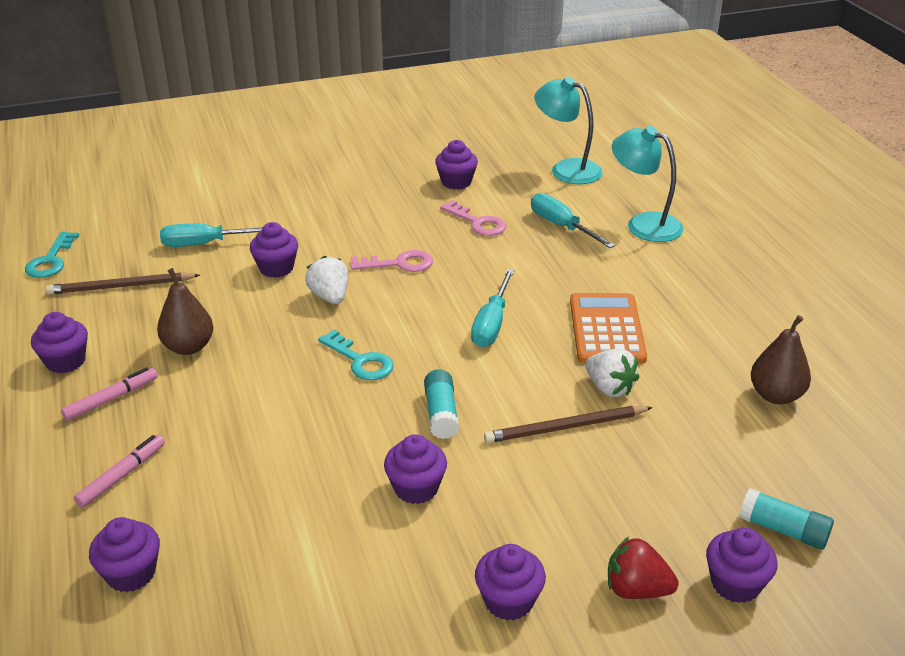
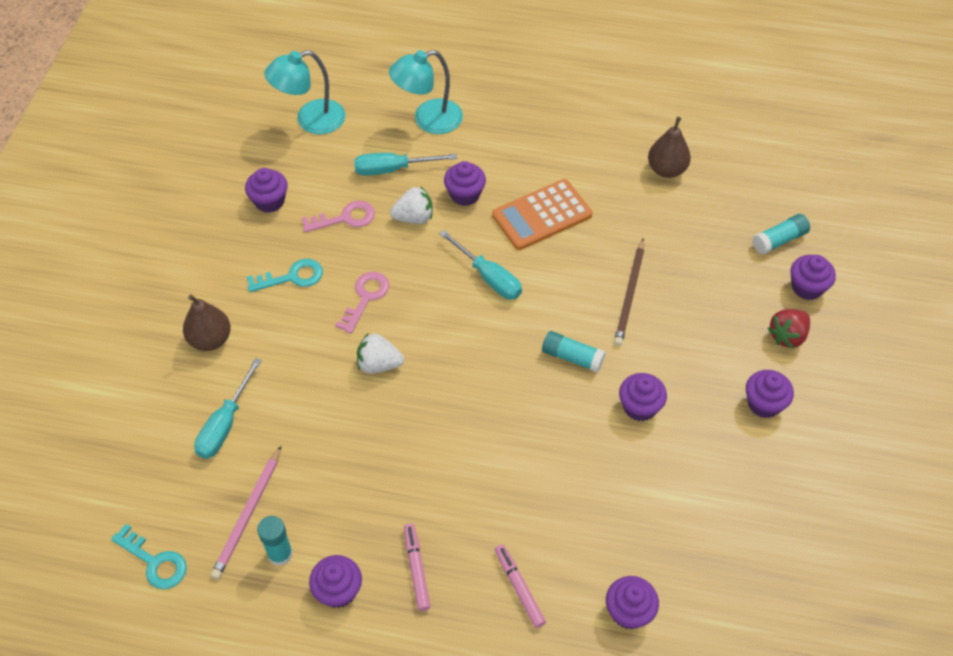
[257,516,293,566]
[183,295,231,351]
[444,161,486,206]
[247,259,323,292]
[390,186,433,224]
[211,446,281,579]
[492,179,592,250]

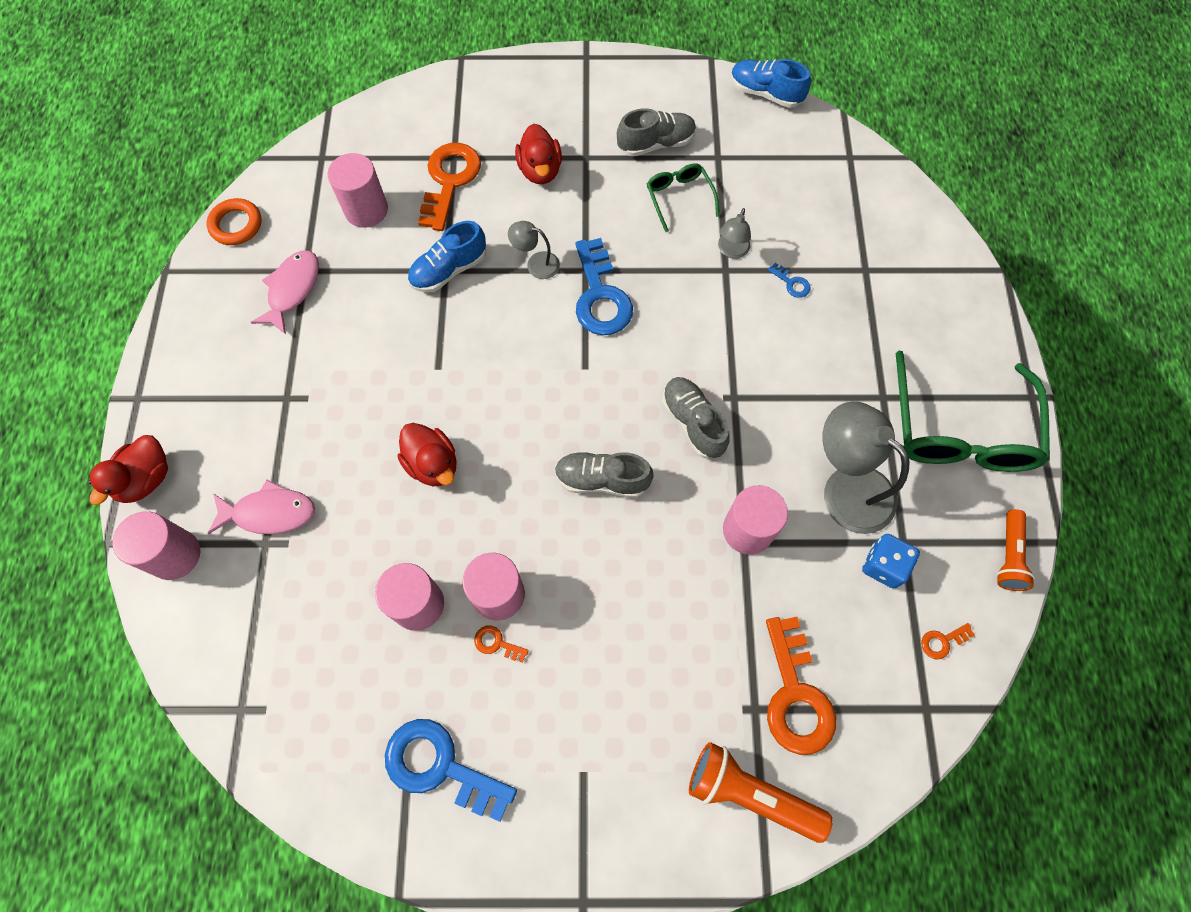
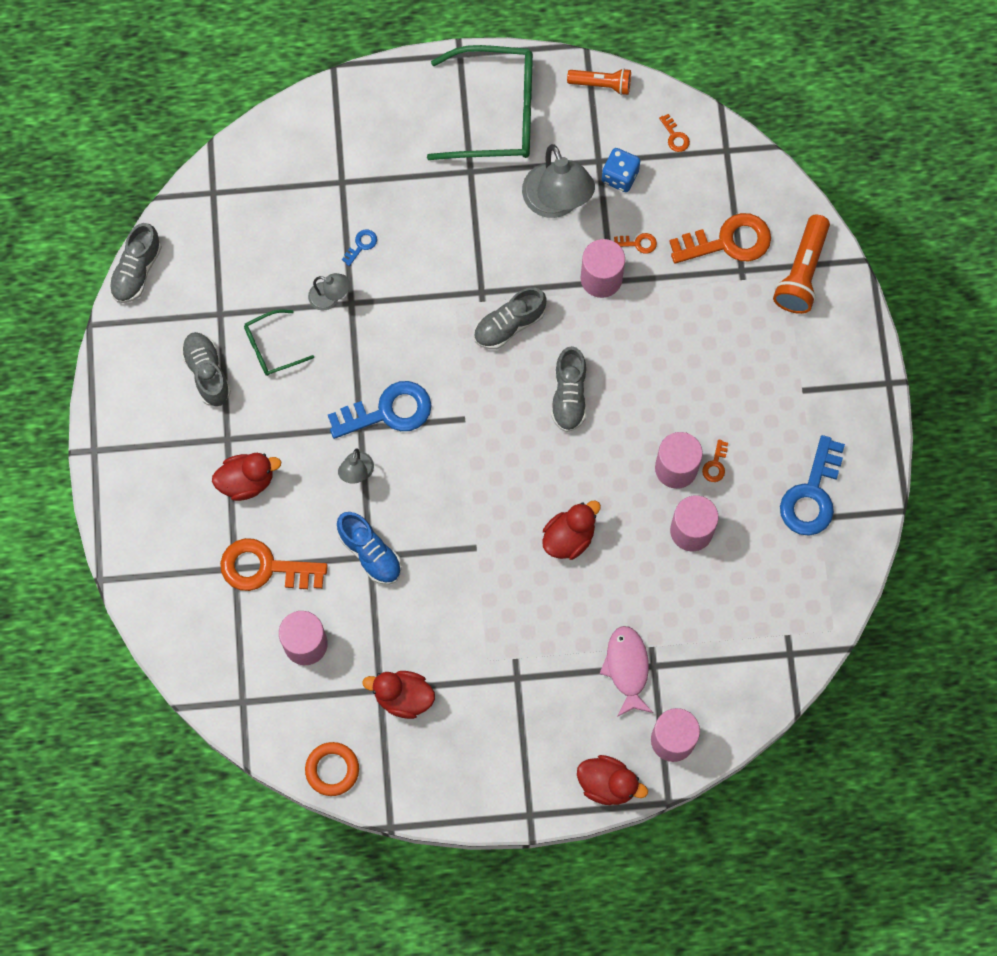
[614,233,657,254]
[362,671,435,719]
[109,223,162,303]
[522,144,595,218]

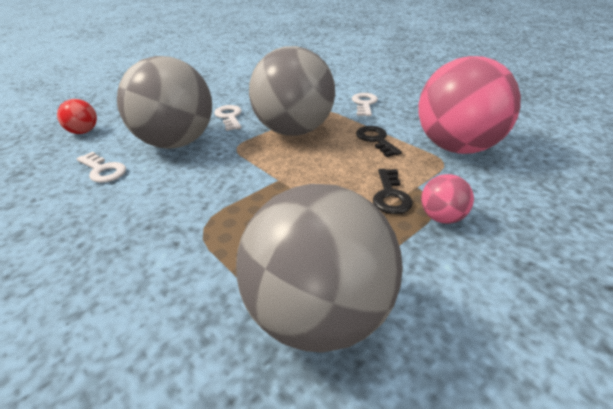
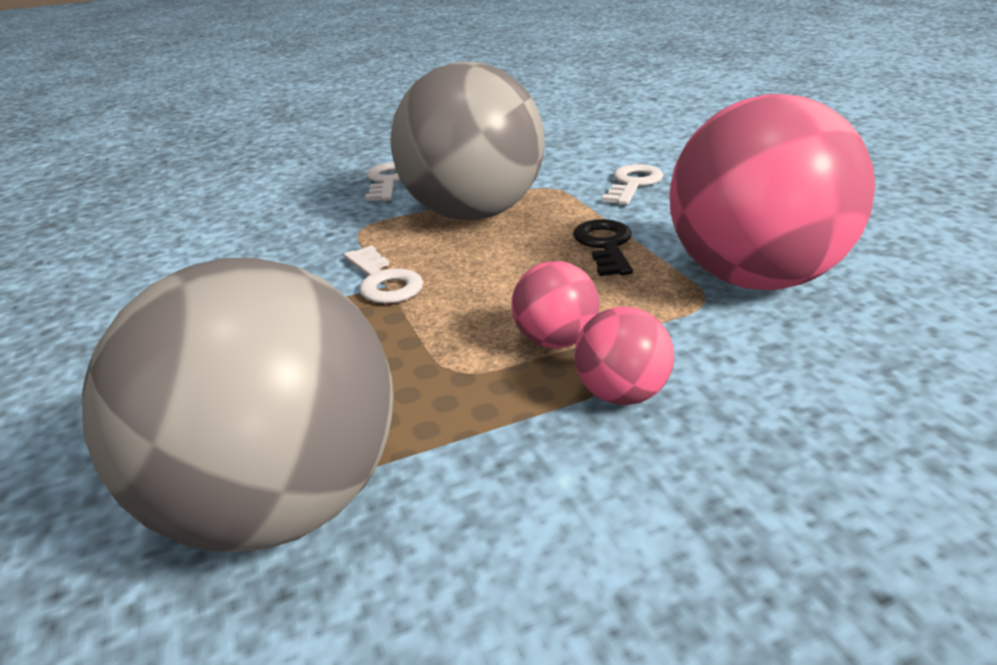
[57,99,97,134] (first image)
[117,56,212,149] (first image)
[344,246,423,304]
[511,261,599,349]

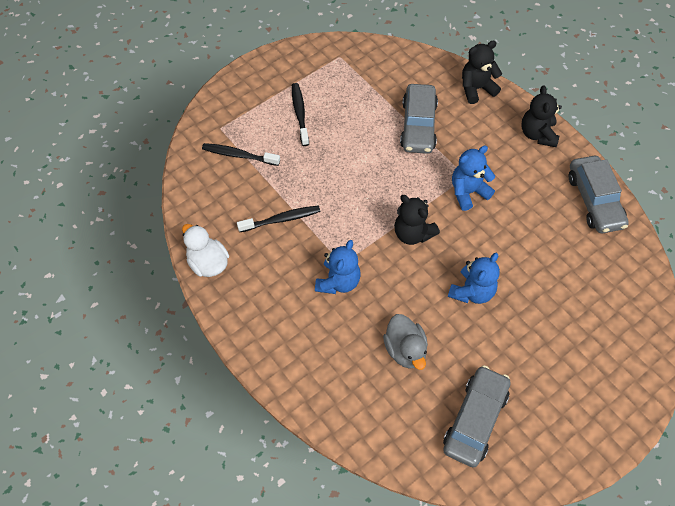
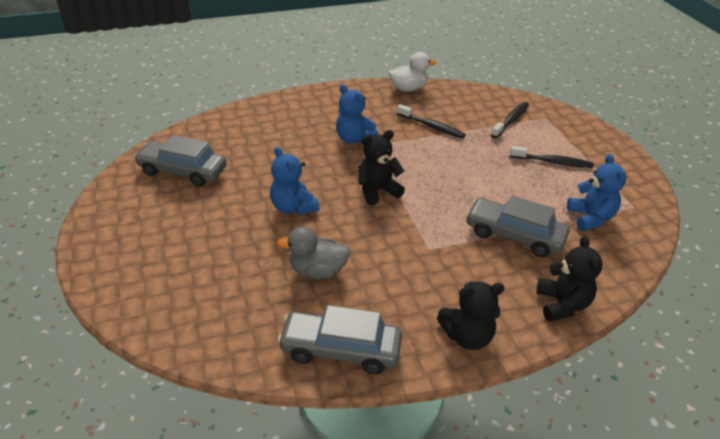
[277,227,351,279]
[567,154,626,231]
[397,104,466,139]
[134,135,227,187]
[437,281,504,350]

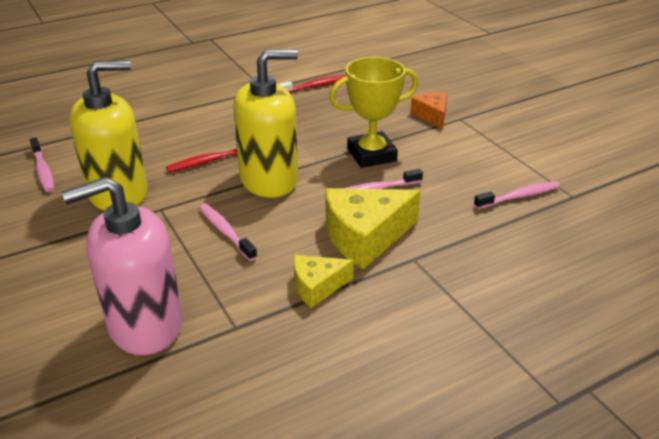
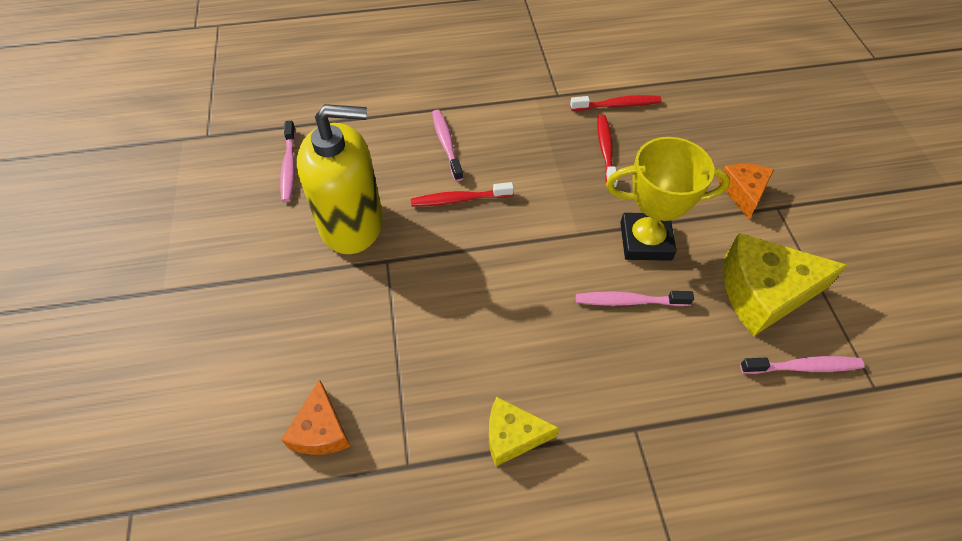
[233,49,298,198] (first image)
[597,114,618,188]
[432,110,463,181]
[723,233,848,336]
[281,380,351,455]

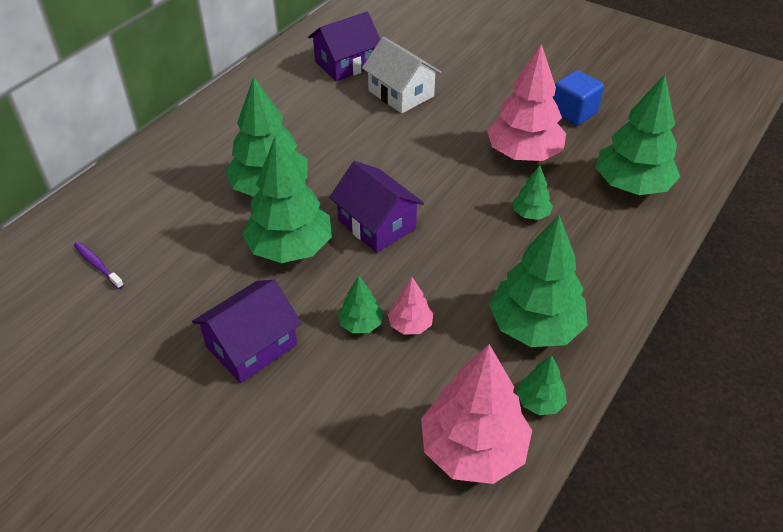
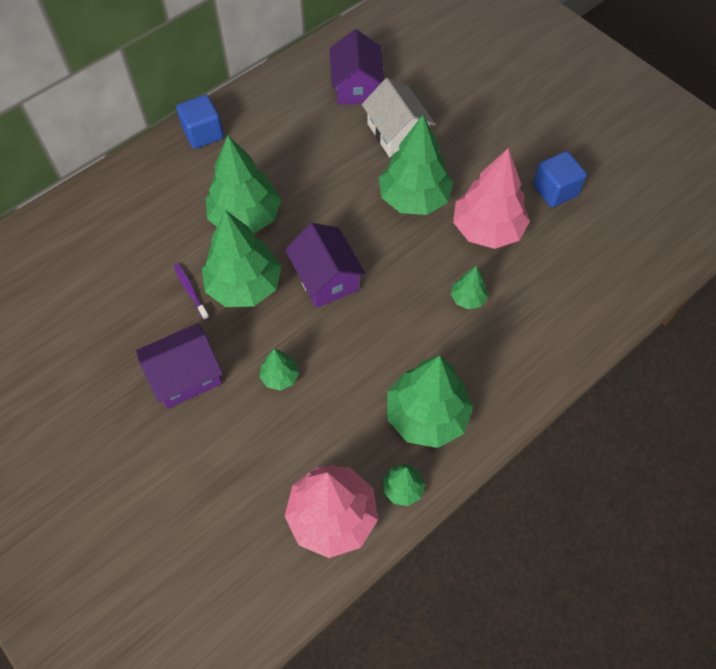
[388,277,433,335] (first image)
[176,95,224,149]
[174,263,209,320]
[379,115,453,215]
[330,29,384,105]

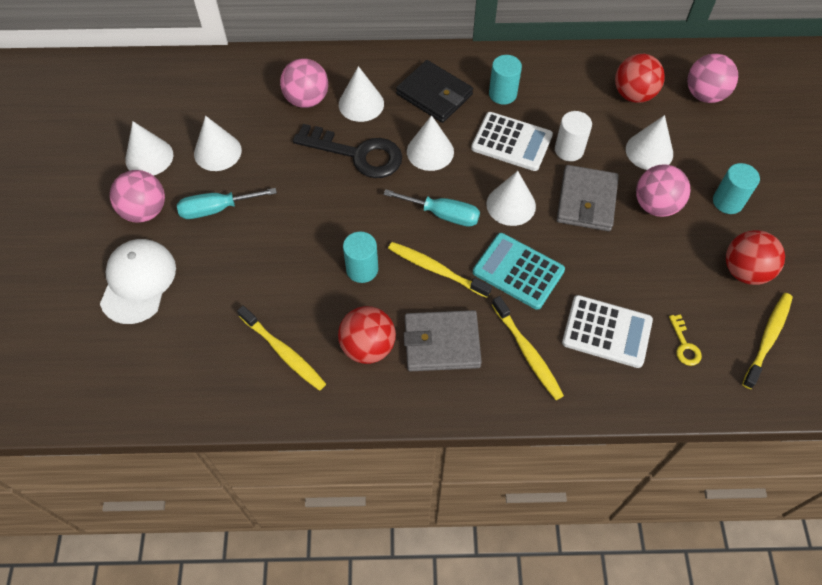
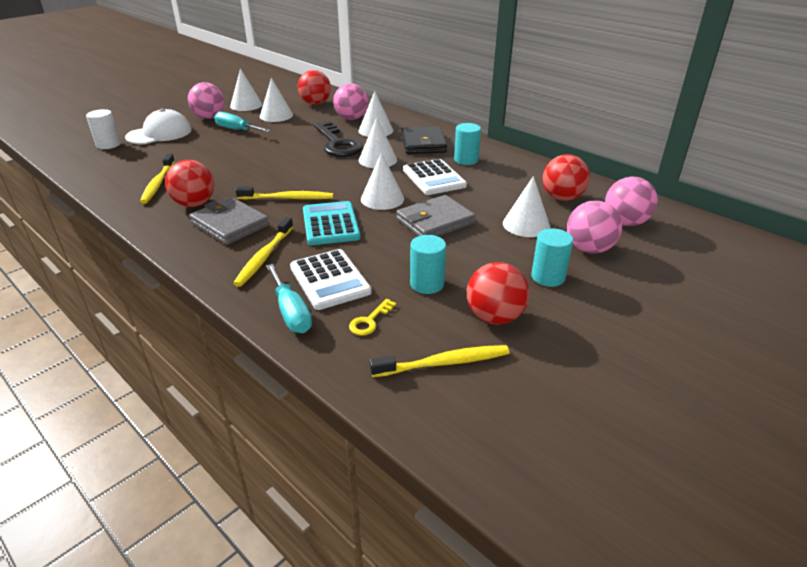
[298,70,331,105]
[410,235,446,294]
[266,264,312,333]
[86,109,121,149]
[567,201,622,254]
[235,187,333,200]

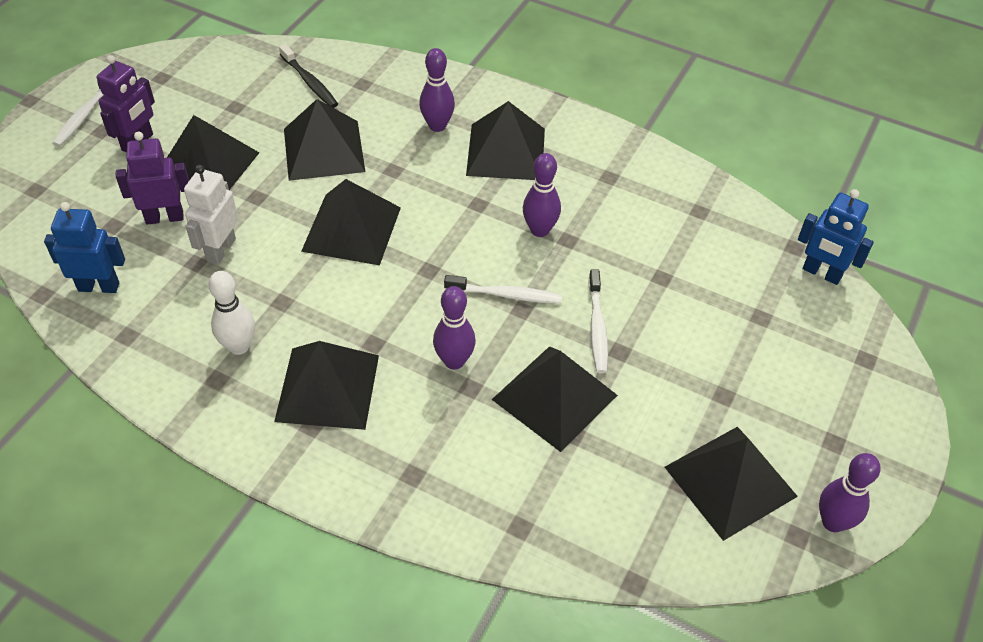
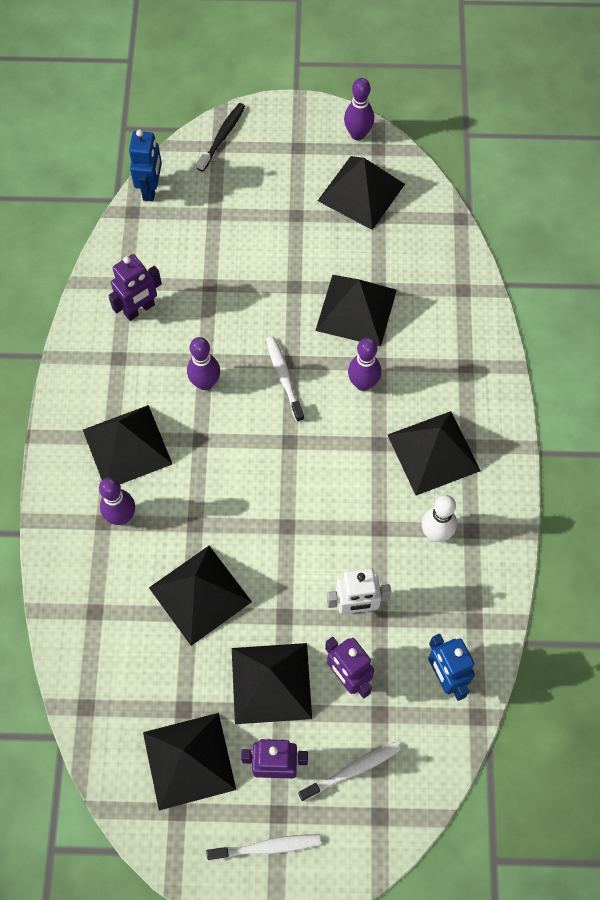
[108,254,162,321]
[197,103,245,172]
[143,713,236,810]
[298,742,401,801]

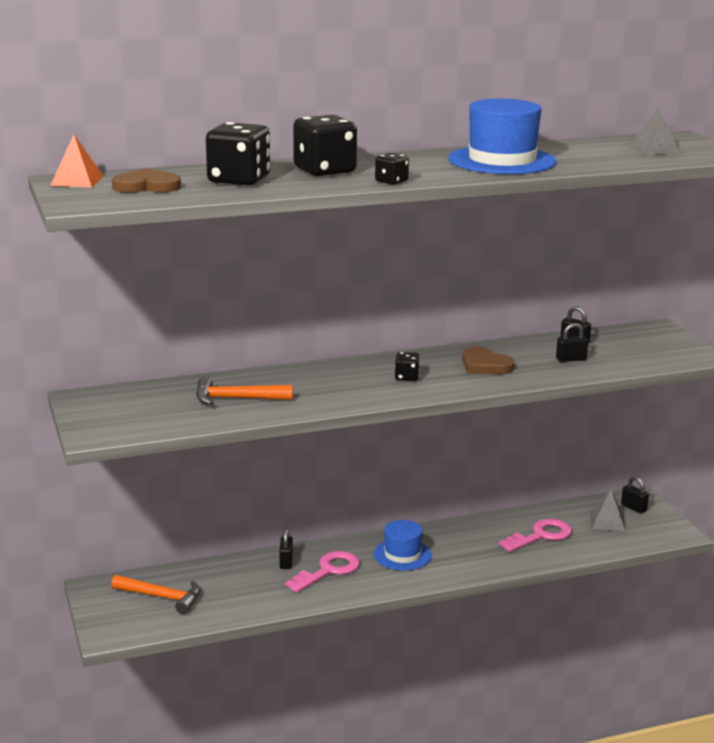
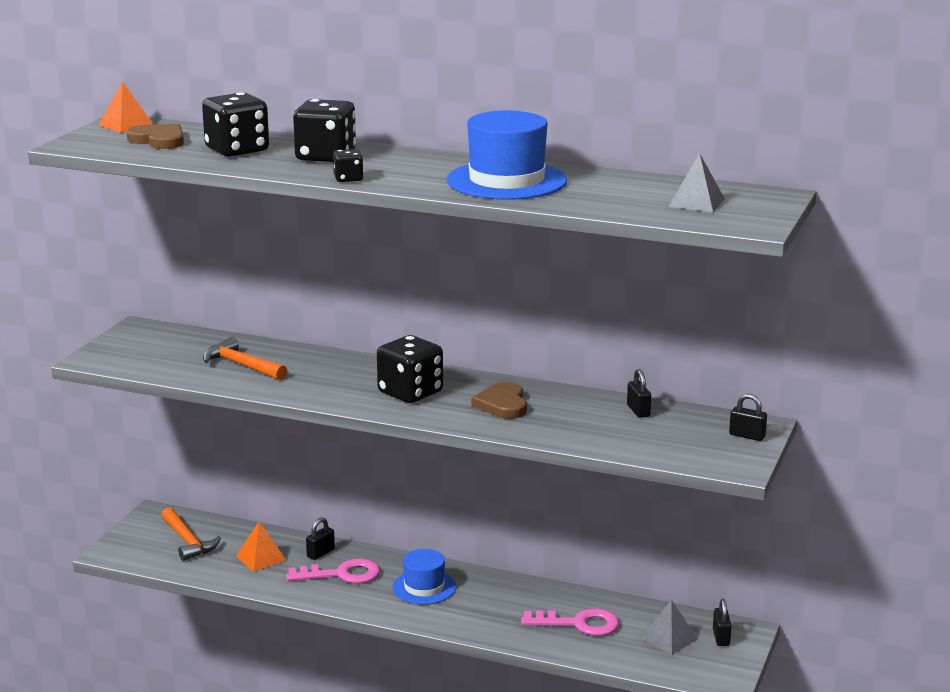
[236,522,286,572]
[729,394,767,441]
[377,335,443,403]

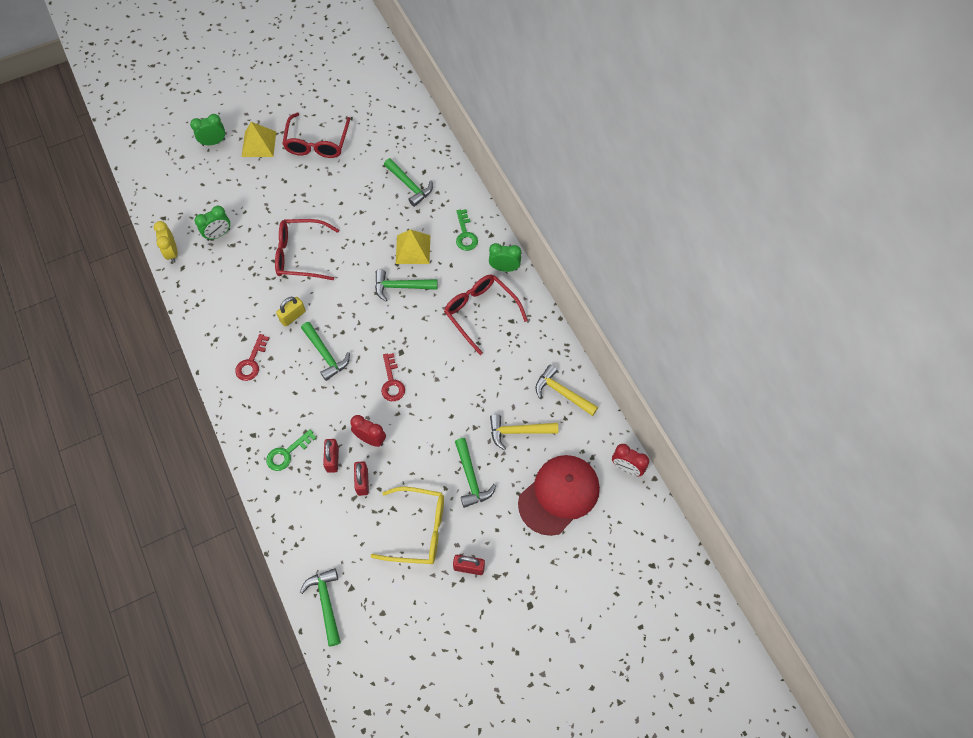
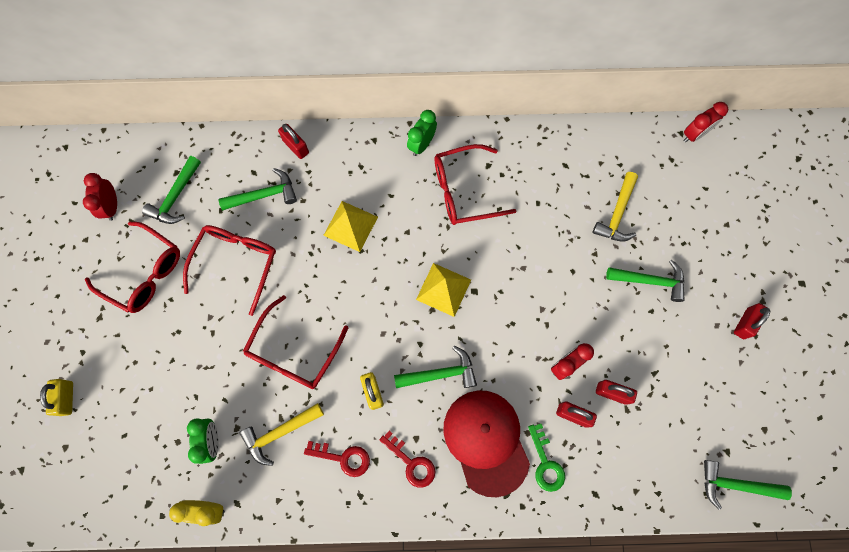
[371,487,444,564] (first image)
[456,209,478,251] (first image)
[83,173,117,221]
[183,225,276,316]
[278,124,309,159]
[416,263,471,317]
[142,156,201,224]
[304,441,370,477]
[443,390,530,497]
[239,403,324,466]
[40,379,73,416]

